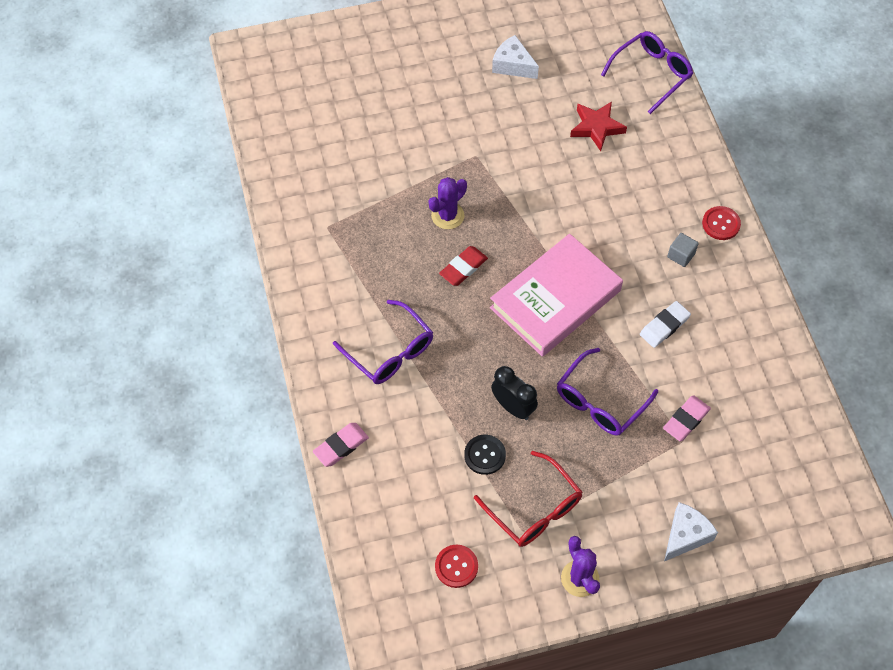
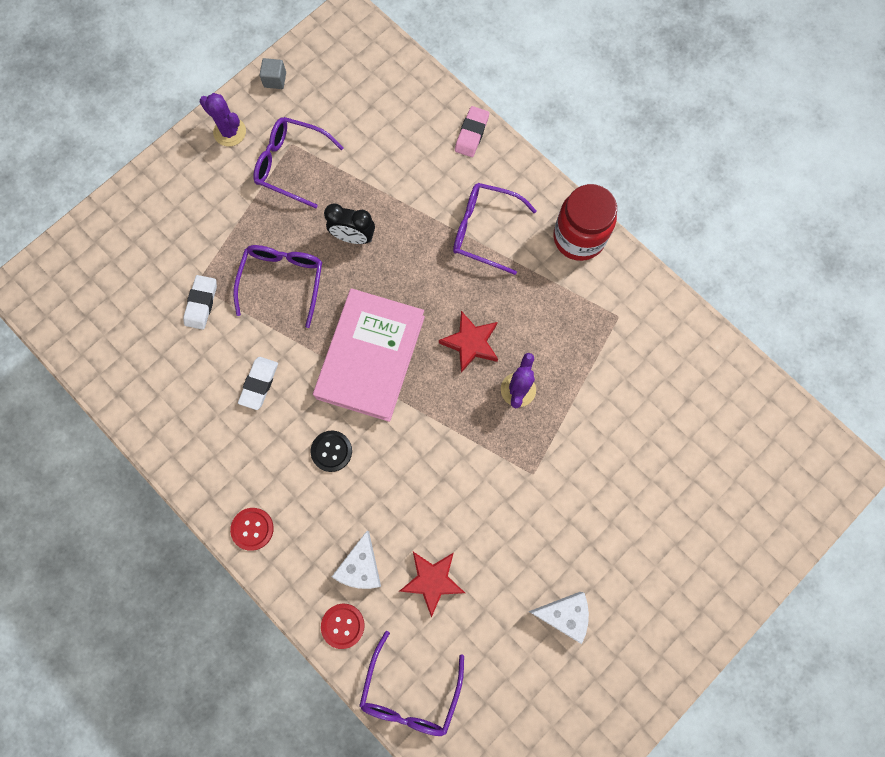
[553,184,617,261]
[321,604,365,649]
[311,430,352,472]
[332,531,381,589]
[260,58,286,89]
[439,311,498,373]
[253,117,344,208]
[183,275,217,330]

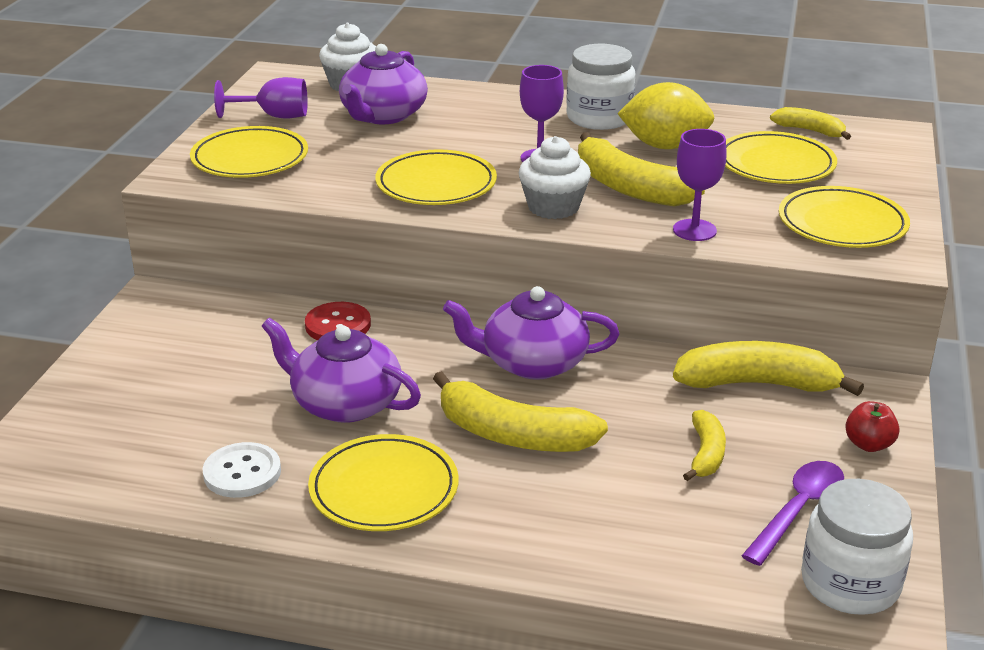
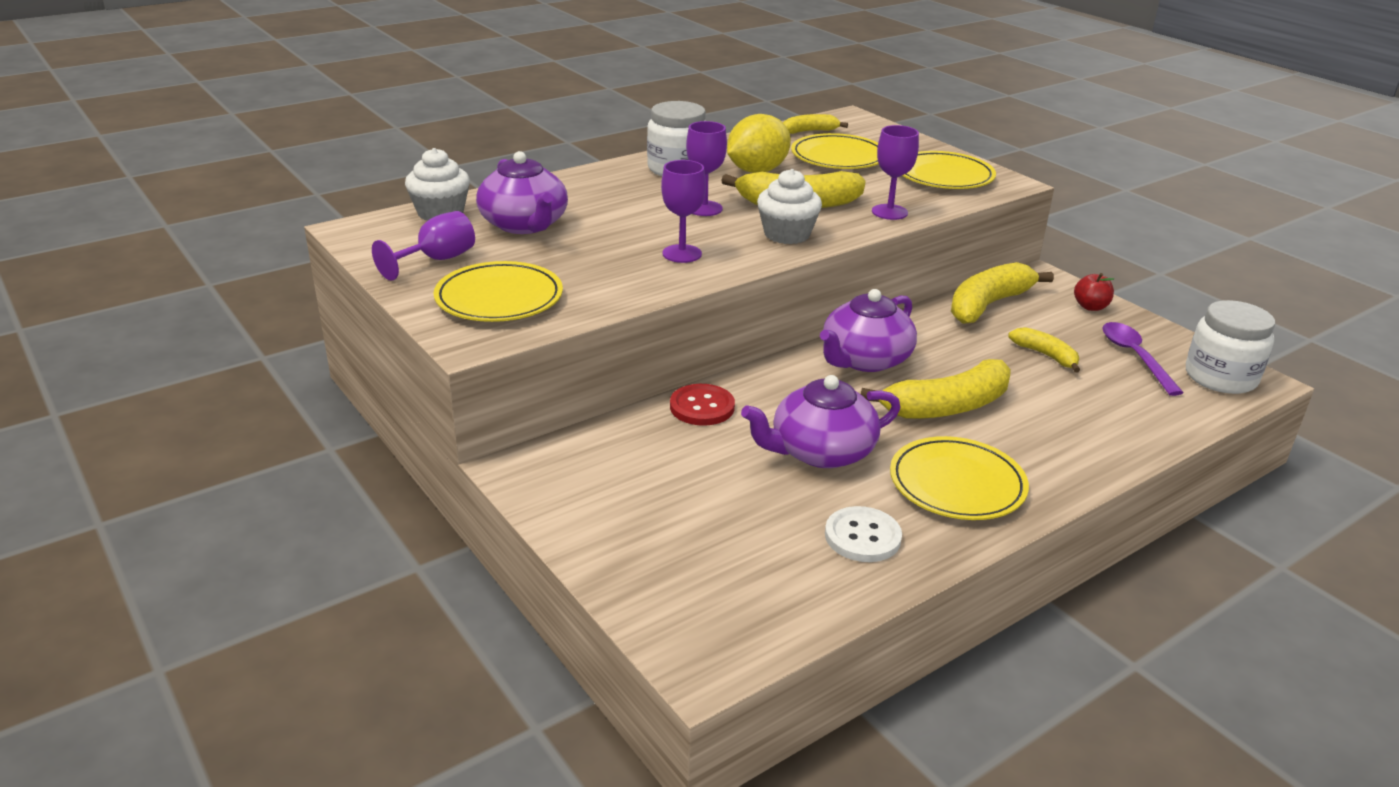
[661,160,706,263]

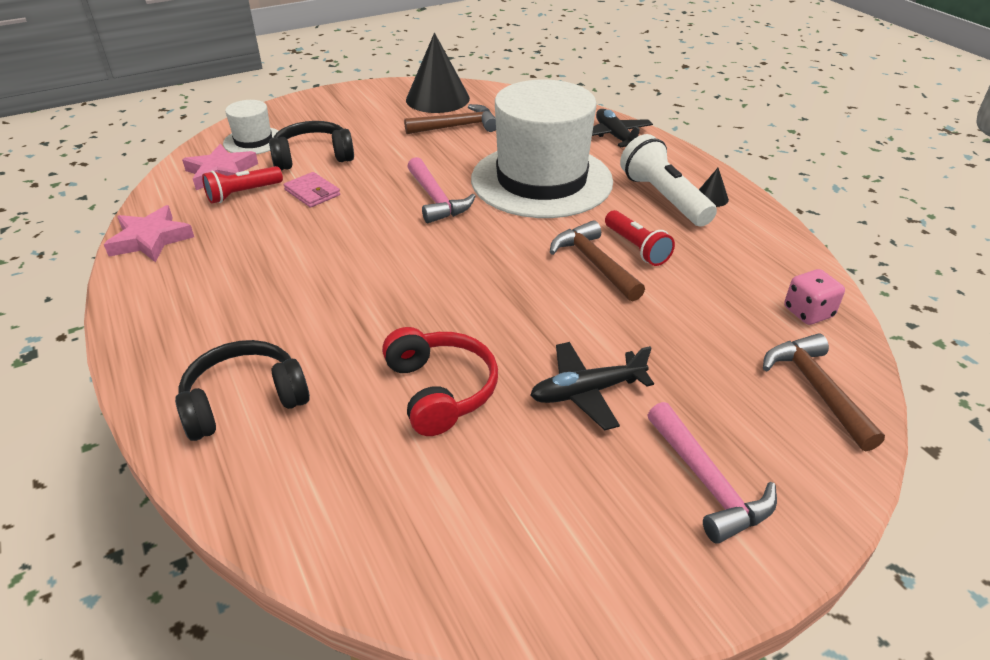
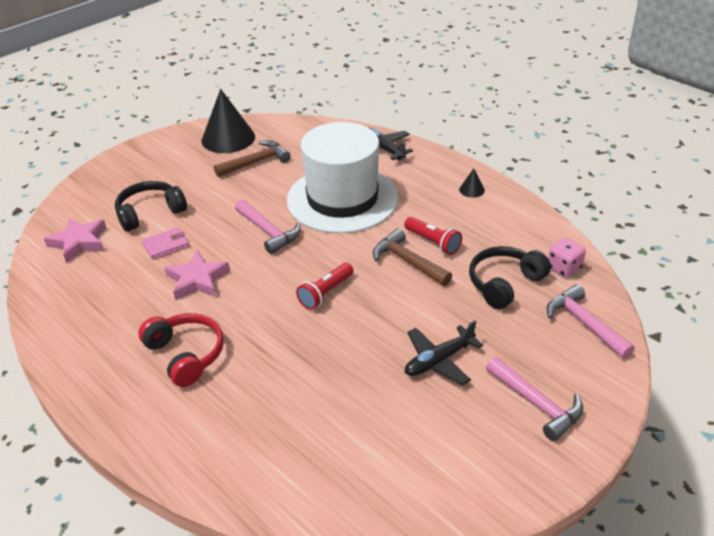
[223,100,279,154] (first image)
[620,134,717,227] (first image)
[164,250,230,300]
[469,246,551,309]
[296,263,353,310]
[138,313,224,387]
[547,284,635,359]
[142,227,189,260]

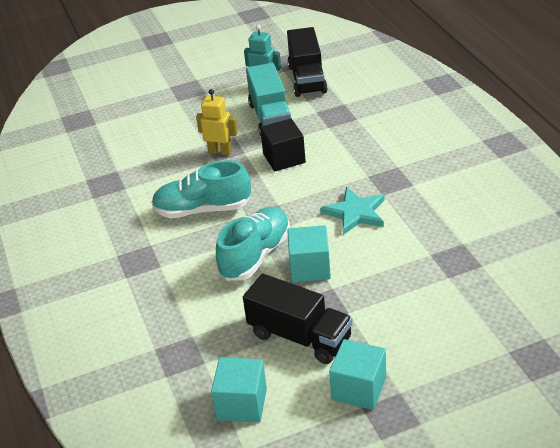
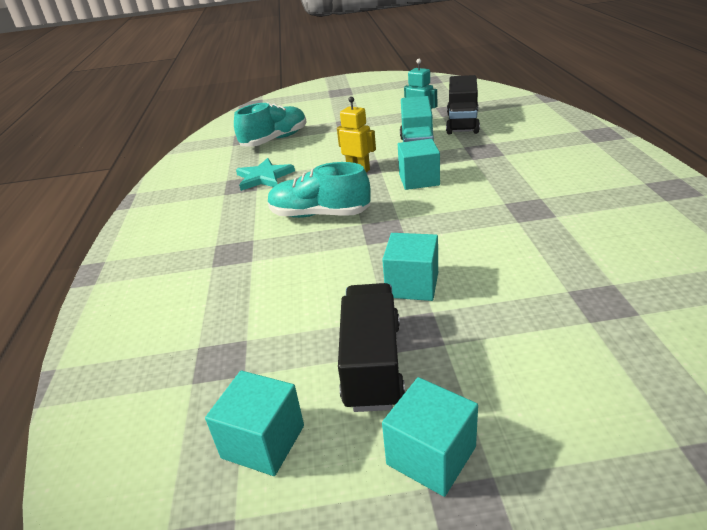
[234,102,306,147]
[236,158,295,191]
[398,139,440,190]
[338,283,405,412]

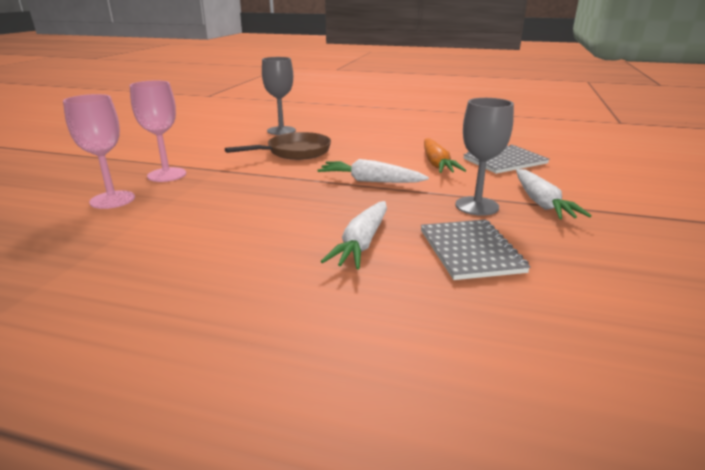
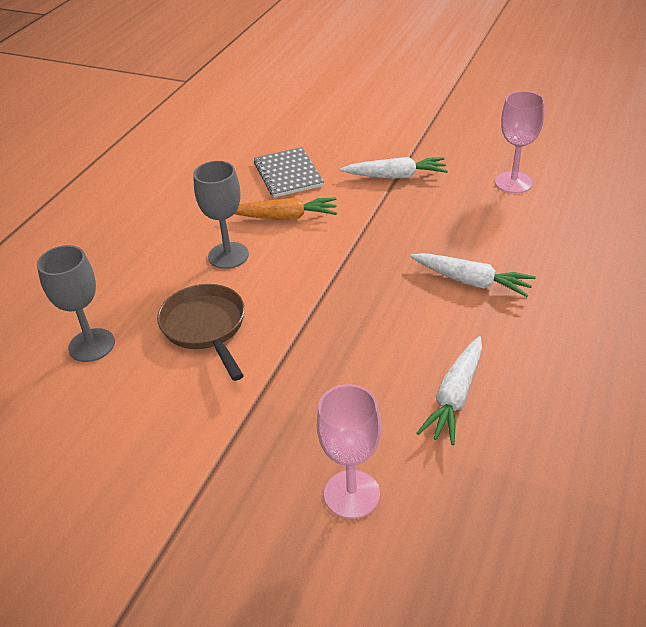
[421,220,530,280] (first image)
[495,91,545,193]
[417,336,482,445]
[193,161,249,269]

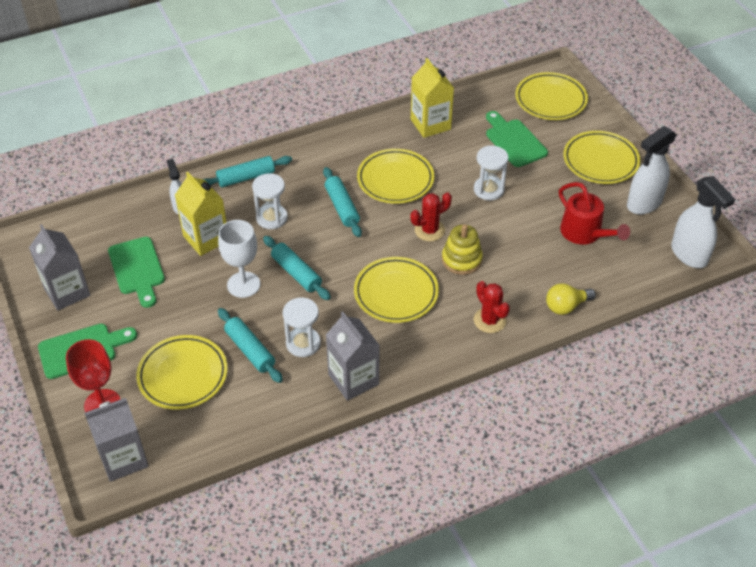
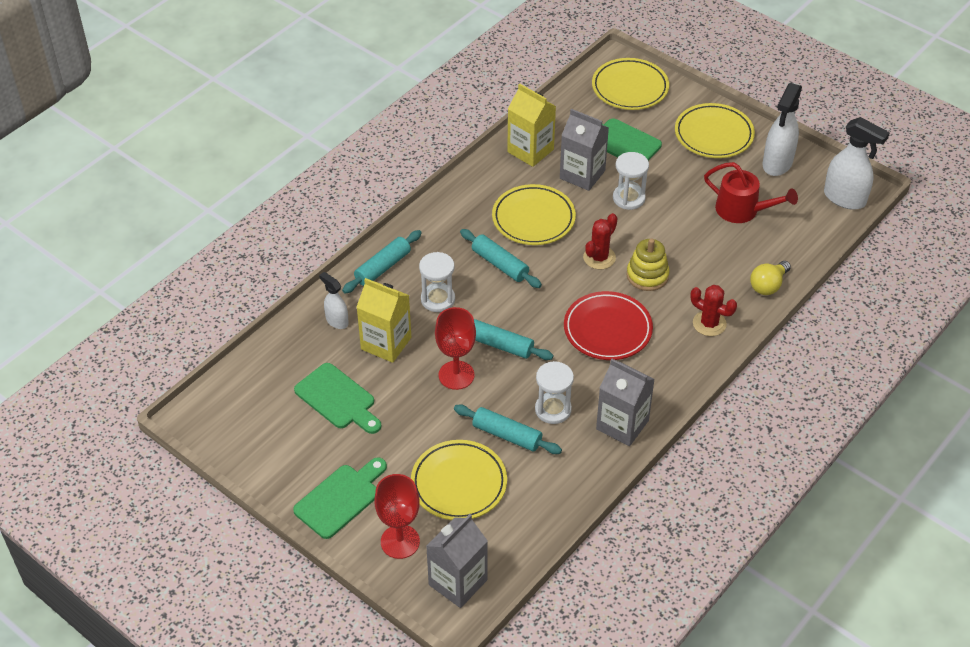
[560,109,609,191]
[435,307,476,390]
[564,291,653,360]

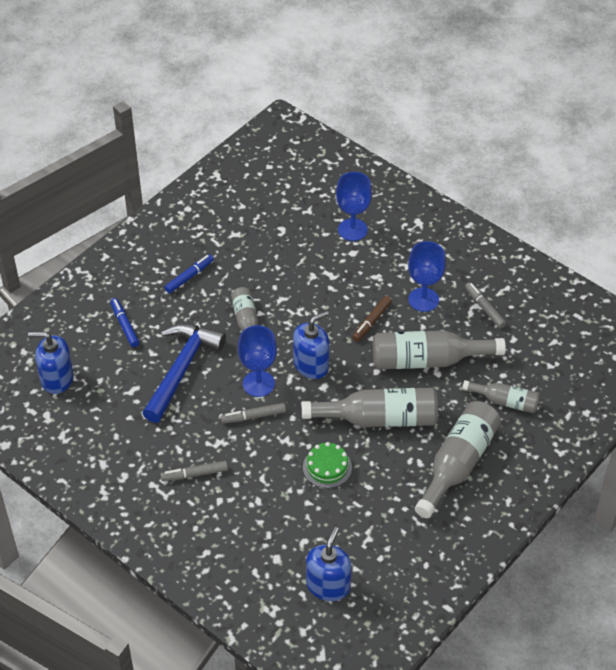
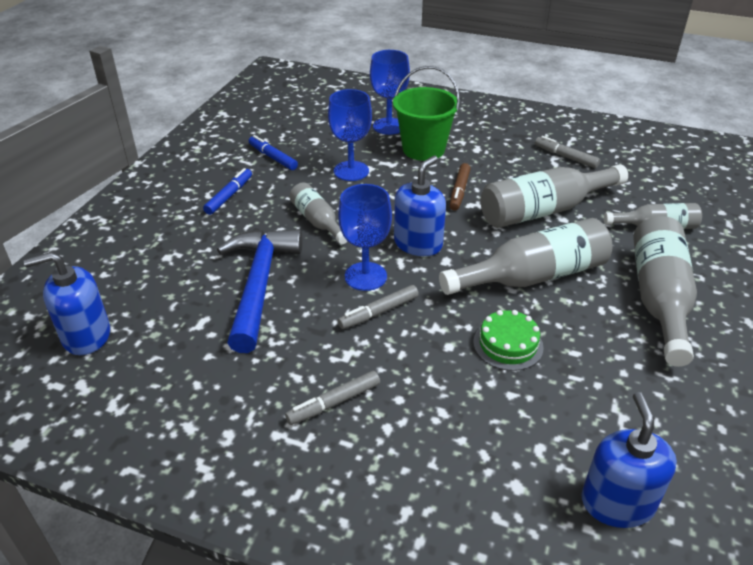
[393,66,460,161]
[249,135,298,170]
[328,89,372,181]

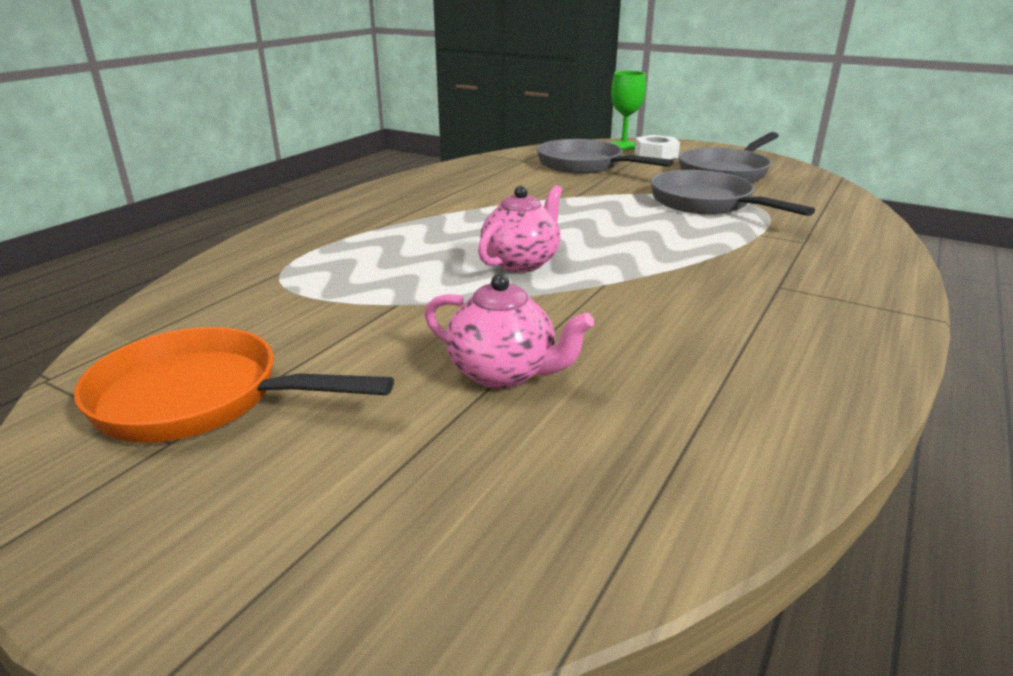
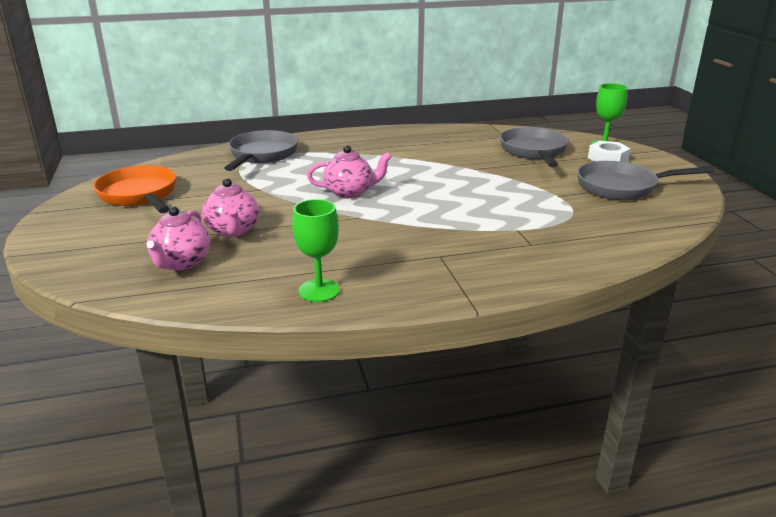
[146,206,210,270]
[292,199,340,302]
[224,130,298,171]

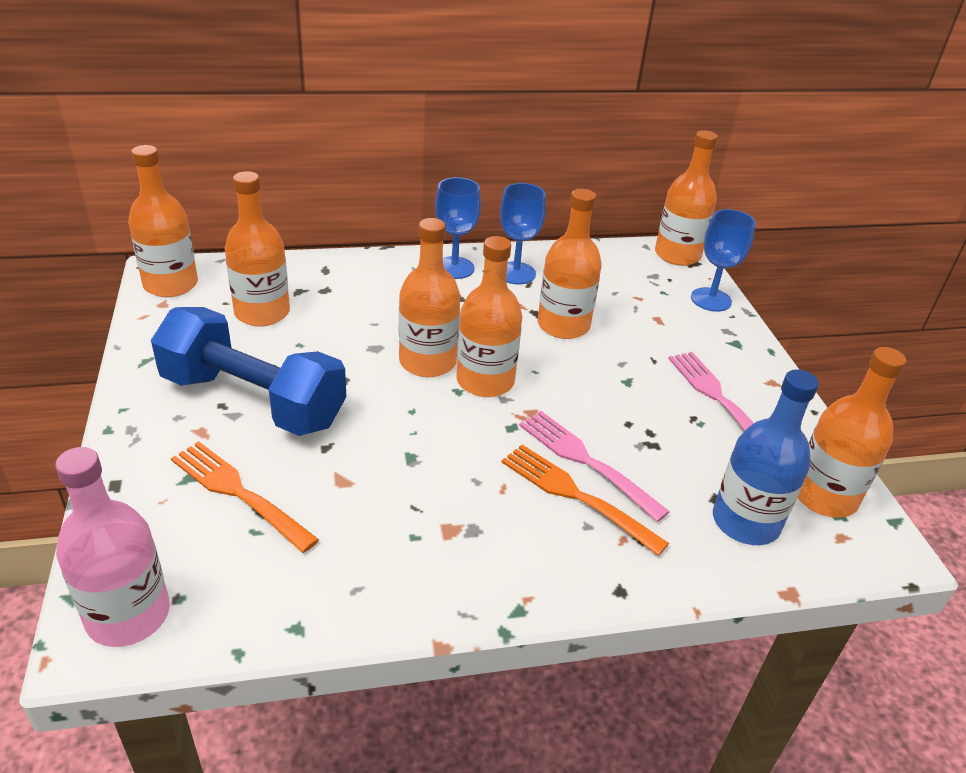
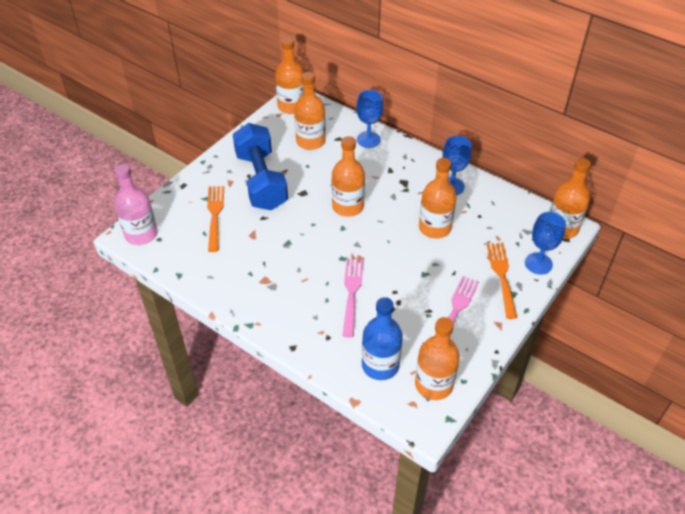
[456,236,522,397] (first image)
[356,90,383,148]
[487,243,517,319]

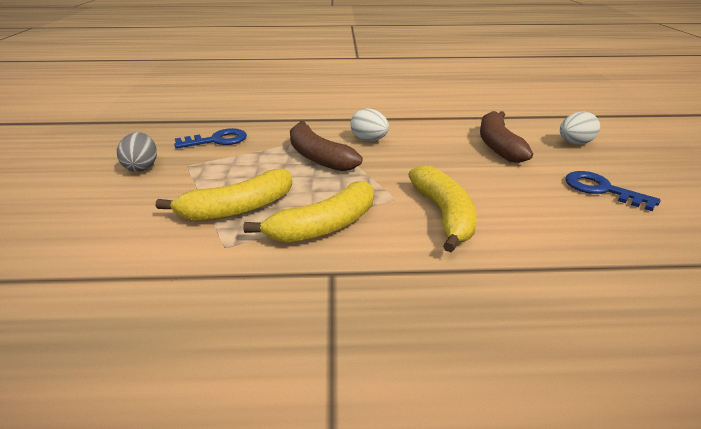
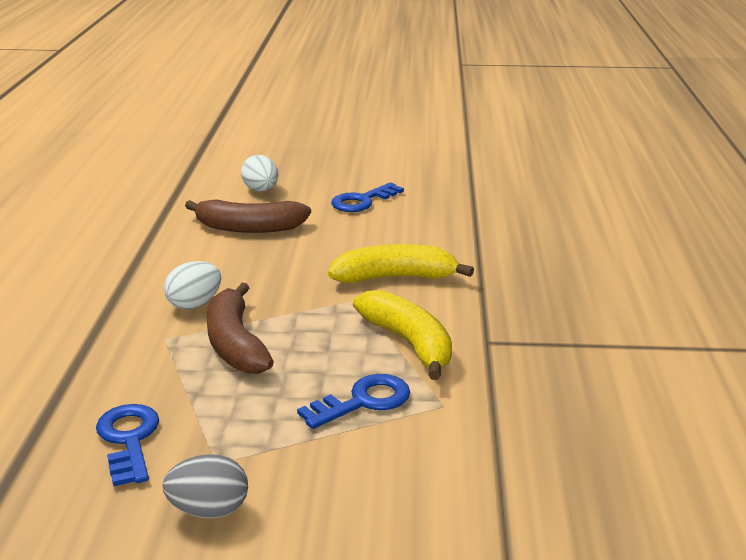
[297,374,410,429]
[207,283,274,374]

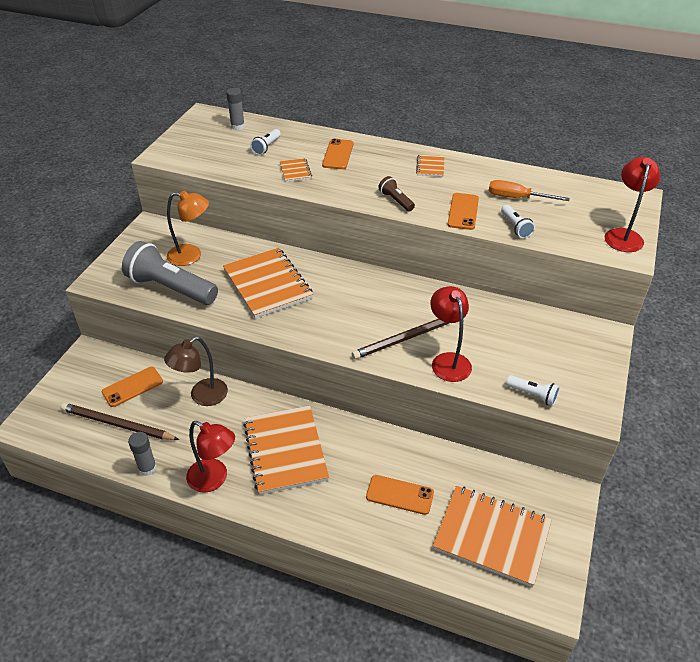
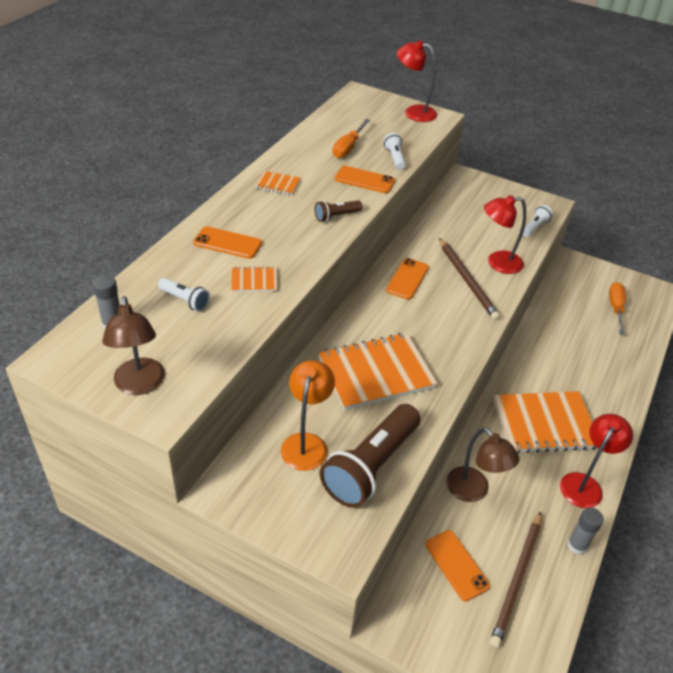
[102,296,165,395]
[386,258,429,299]
[609,282,626,335]
[320,404,420,508]
[384,133,406,170]

